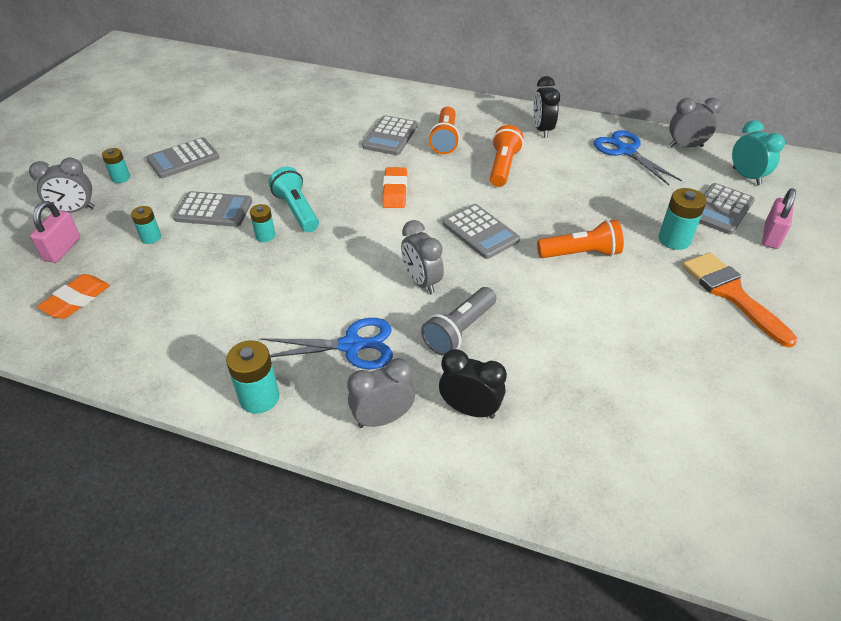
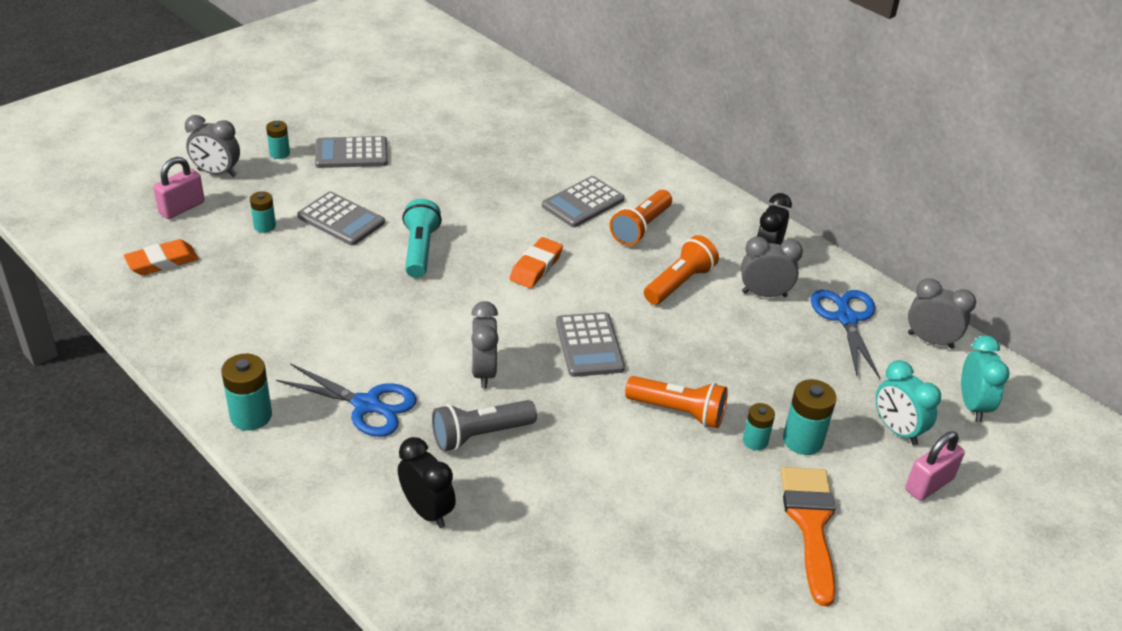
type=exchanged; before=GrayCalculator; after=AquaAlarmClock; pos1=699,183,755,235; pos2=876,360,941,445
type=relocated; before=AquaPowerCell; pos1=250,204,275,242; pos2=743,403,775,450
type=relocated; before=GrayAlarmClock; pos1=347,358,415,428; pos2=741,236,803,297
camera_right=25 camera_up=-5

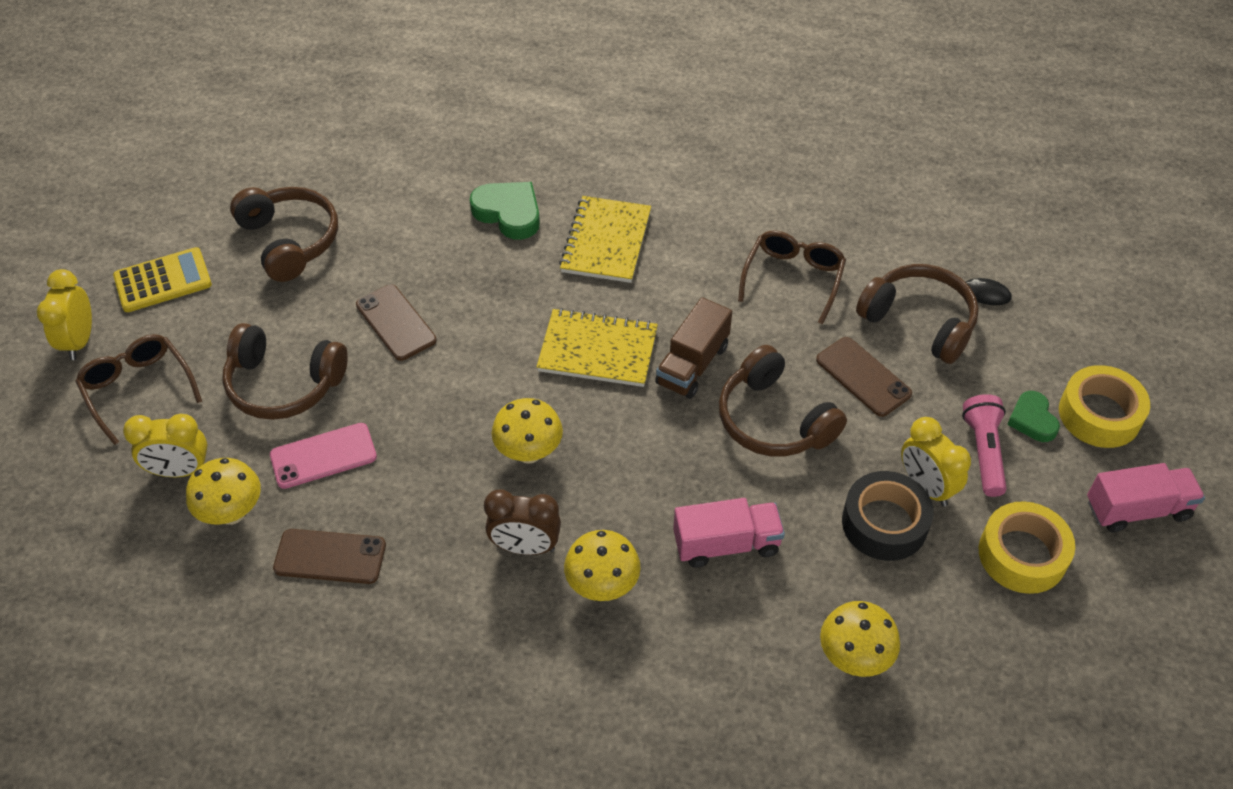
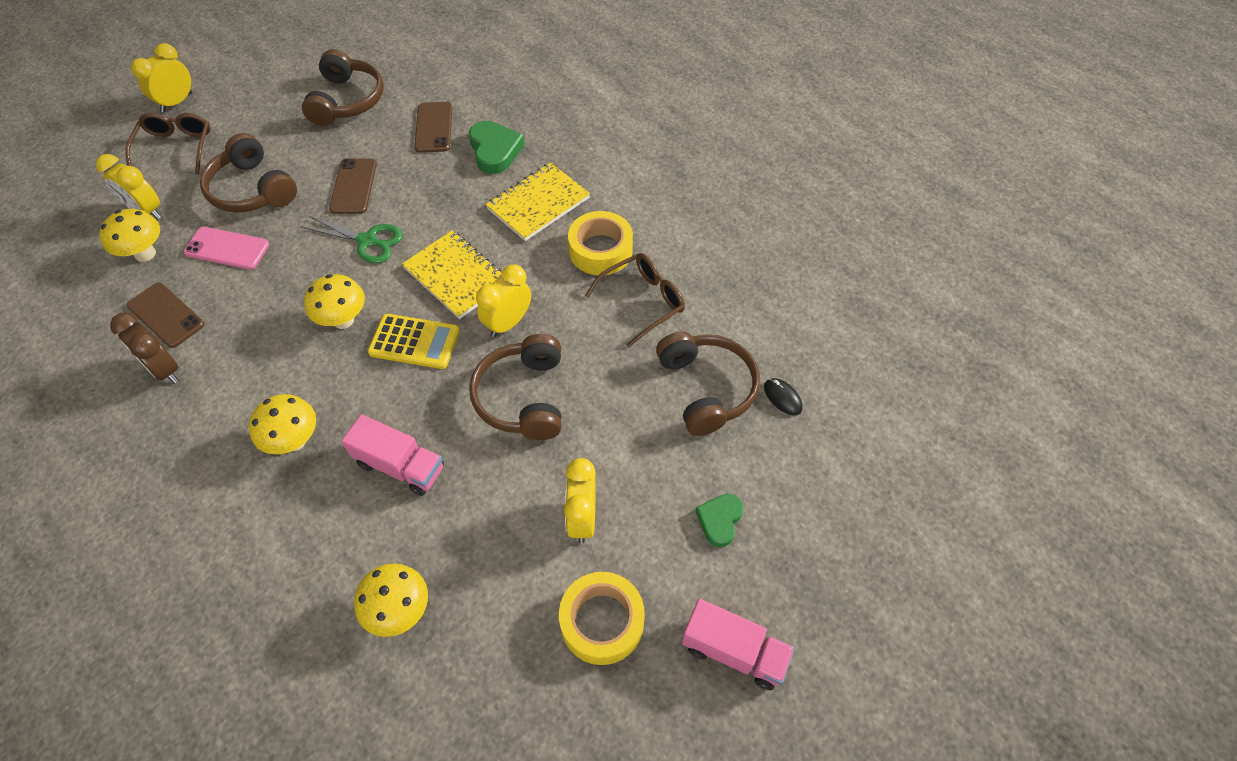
type=relocated; before=BrightYellowCalculator; pos1=113,247,212,312; pos2=368,314,460,369
type=exchanged; before=RussetToyTruck; after=BrightYellowAlarmClock; pos1=655,297,732,399; pos2=476,264,531,337
type=relocated; before=RussetMobilePhone; pos1=816,337,912,417; pos2=414,102,452,153
type=relocated; before=BrightYellowTape; pos1=1059,365,1150,448; pos2=568,211,633,275
type=missing; before=PinkFlashlight; pos1=962,394,1007,497
type=missing; before=BlackTape; pos1=842,471,934,561
type=relocated; before=RussetAlarmClock; pos1=484,489,561,555; pos2=110,312,179,383
type=appeared; after=GreenScissors; pos2=301,215,403,263
camera_right=35 camera_up=5

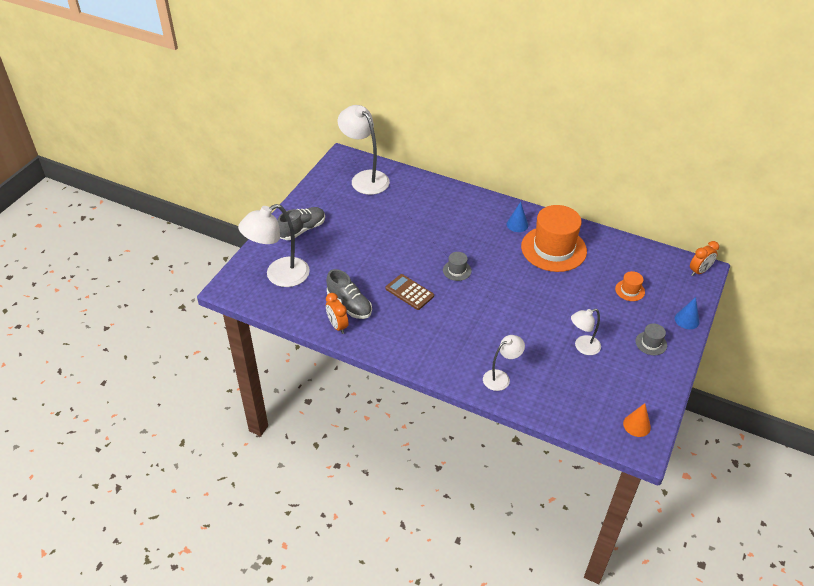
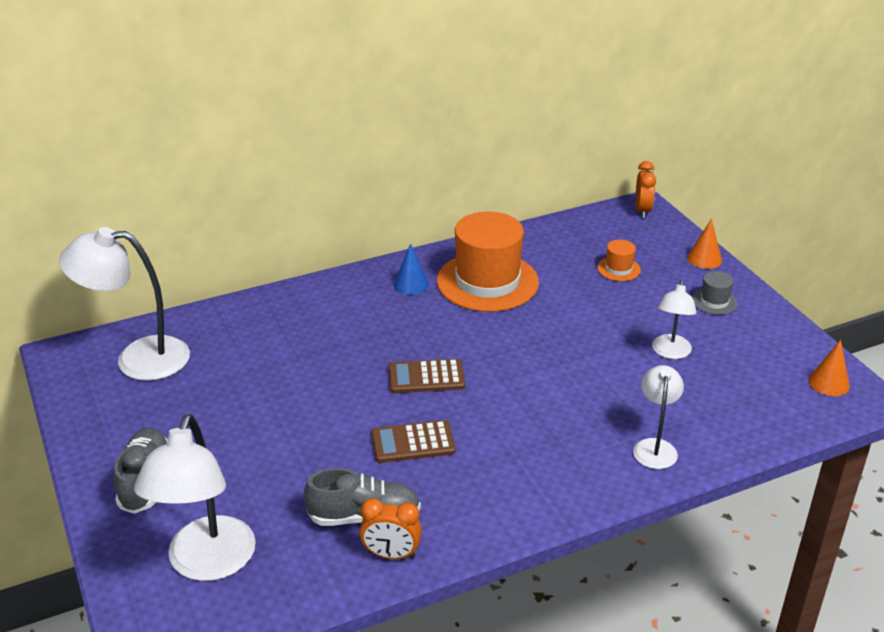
type=exchanged; before=GrayHat; after=RussetCalculator; pos1=443,252,472,281; pos2=389,359,465,393
type=colour; before=BlueConeShape; after=OrangeColouredConeShape; pos1=675,297,700,329; pos2=687,219,722,269
camera_right=-50 camera_up=-10

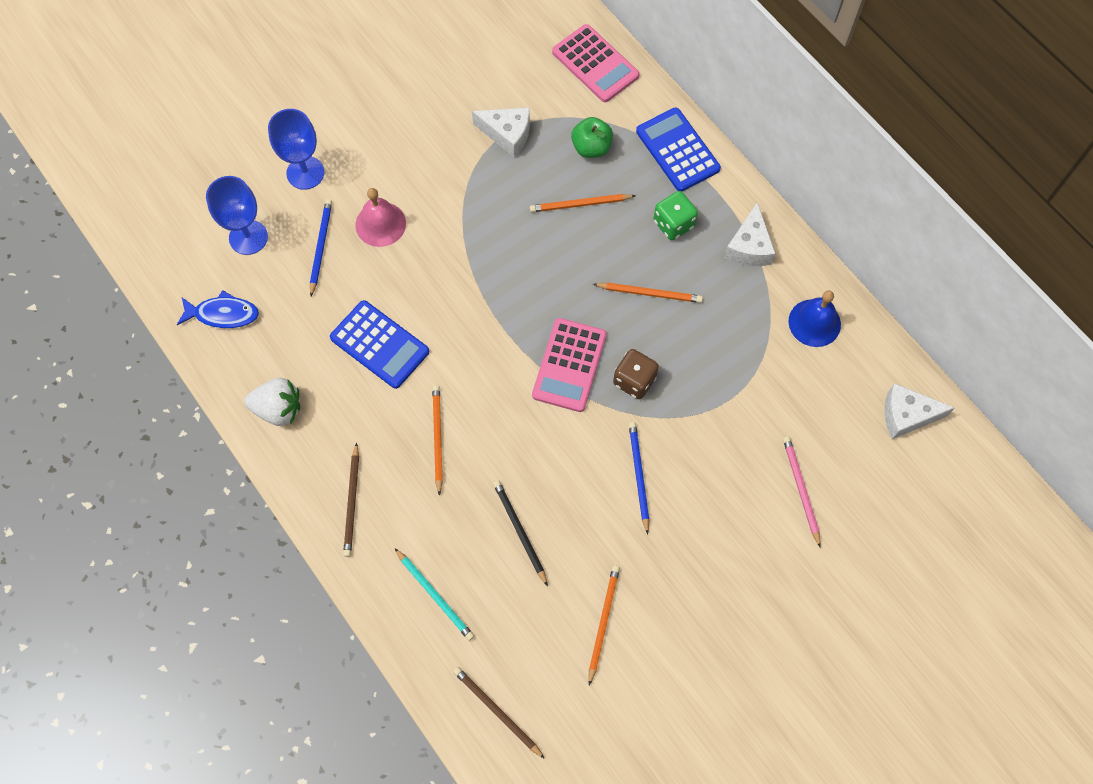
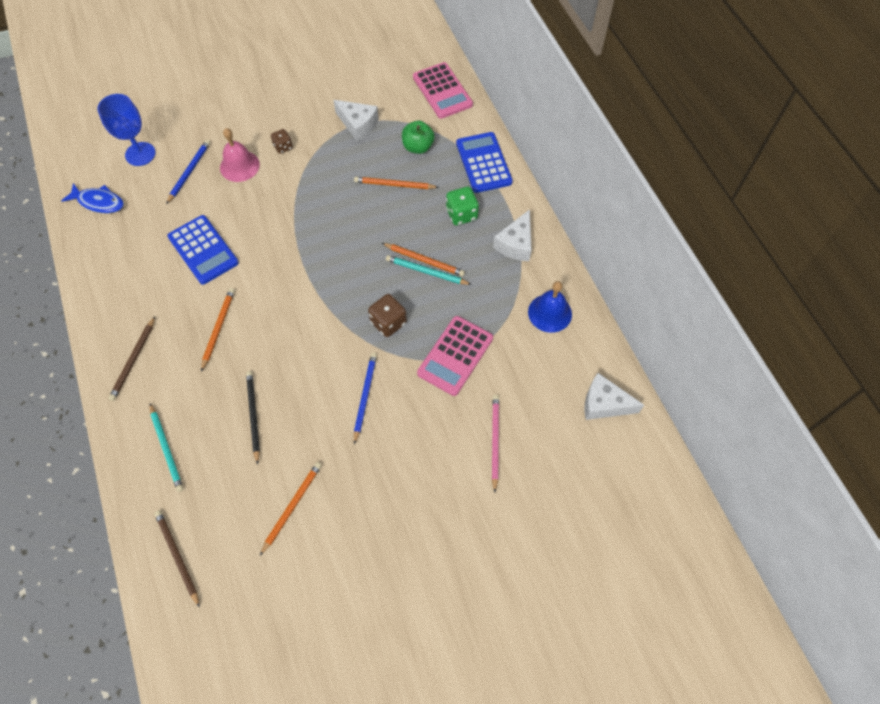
type=missing; before=BlueWineGlass; pos1=268,109,324,190
type=relocated; before=PinkCalculator; pos1=532,318,607,412; pos2=417,316,493,396
type=missing; before=WhiteBerry; pos1=244,378,300,426
type=appeared; after=RussetDie; pos2=271,129,293,154
type=appeared; after=AquaLeadPencil; pos2=386,255,472,285
camera_right=15 camera_up=-5

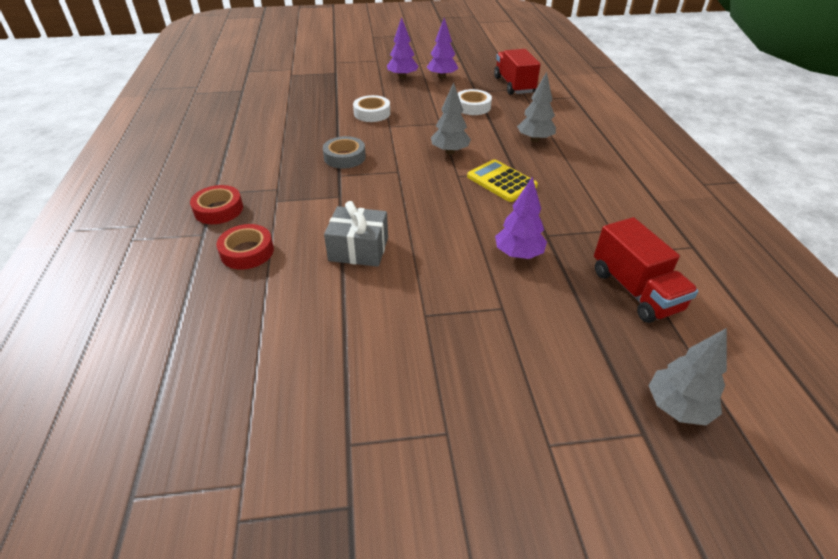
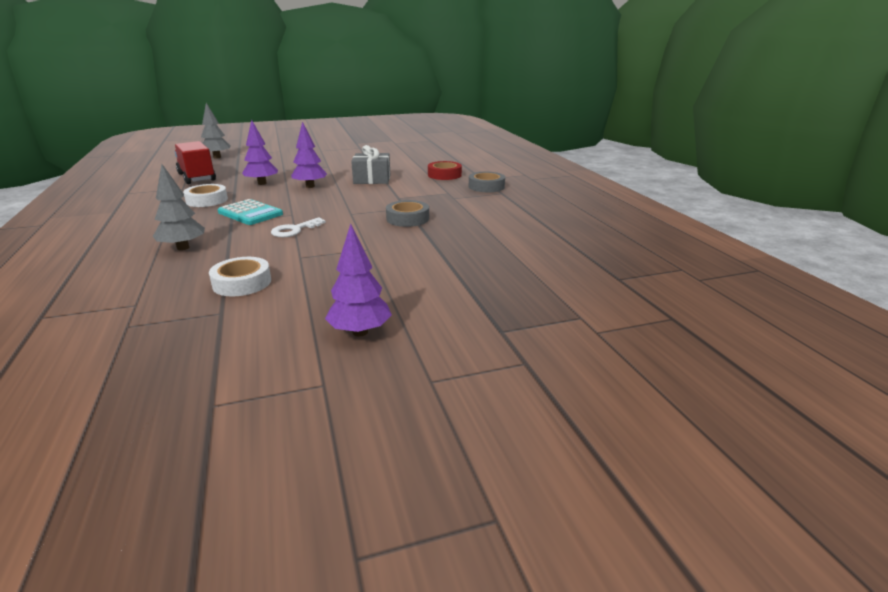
type=relocated; before=PurpleFirTree; pos1=427,18,458,79; pos2=291,122,327,188
type=missing; before=CrimsonToyTruck; pos1=494,49,541,95
type=exchanged; before=GrayFirTree; after=WhiteDoorKey; pos1=431,82,471,155; pos2=271,217,326,237
type=relocated; before=WhiteTape; pos1=353,95,390,122; pos2=183,184,228,207
type=colour; before=BrightYellowCalculator; after=AquaCalculator; pos1=467,159,538,202; pos2=217,199,283,225
type=colour; before=CrimsonTape; after=GrayTape; pos1=190,185,243,224; pos2=469,172,505,192
camera_right=170 camera_up=-15

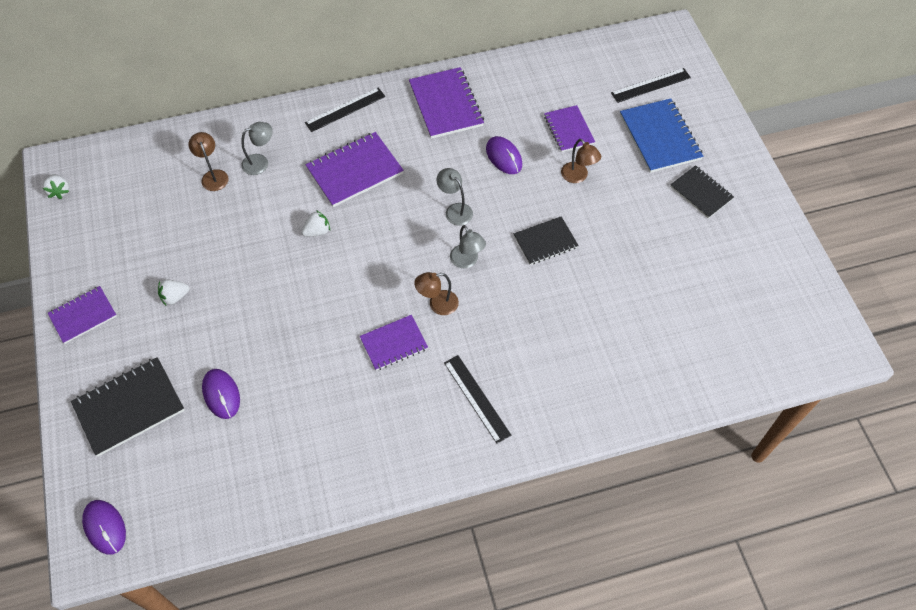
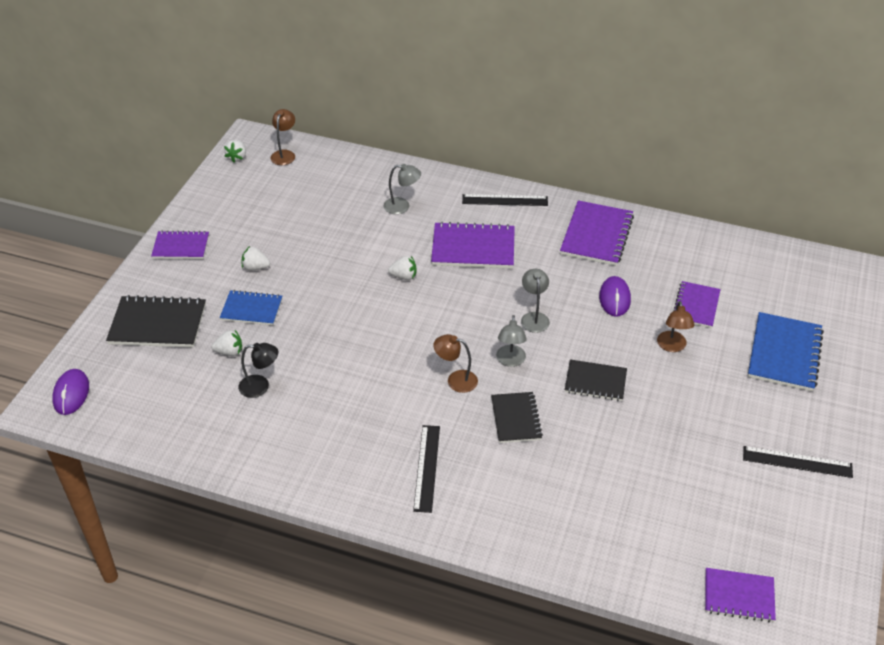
type=relocated; before=BlackMeasuringStick; pos1=611,68,691,103; pos2=743,446,853,478
type=relocated; before=RussetDeskLamp; pos1=189,132,229,191; pos2=270,109,295,165
type=relocated; before=BlackExerciseBook; pos1=670,165,734,218; pos2=491,392,543,443
type=relocated; before=PurpleExerciseBook; pos1=360,315,428,371; pos2=705,568,776,622
type=exchanged; before=PurpleComputerMouse; after=WhiteBerry; pos1=202,369,240,419; pos2=211,330,242,356
type=appeared; after=BlueExerciseBook; pos2=220,290,282,325
type=appeared; after=BlackDeskLamp; pos2=238,343,278,398
camera_right=35 camera_up=-15

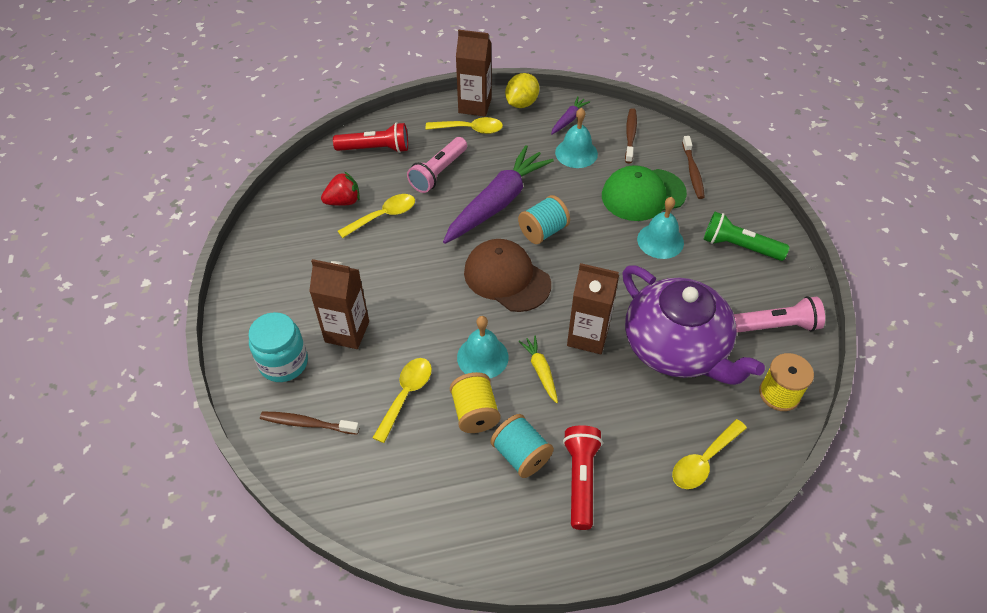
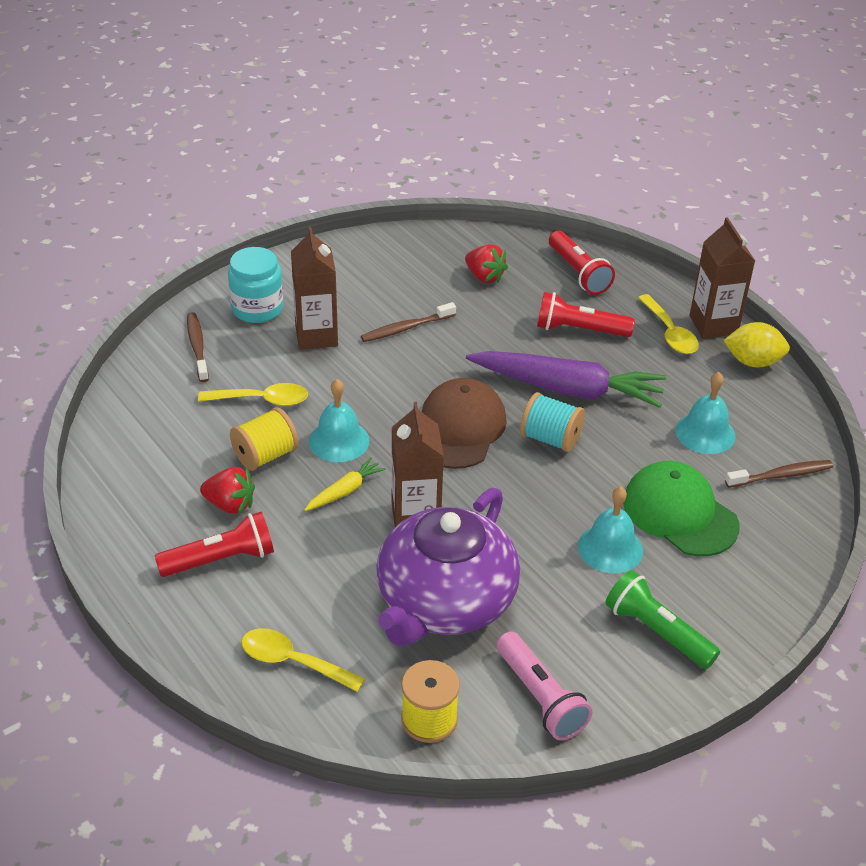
type=missing; before=PurpleToyCarrot; pos1=551,97,590,135
type=relocated; before=RussetDentalBrush; pos1=682,136,705,199; pos2=361,302,456,342
type=colour; before=PinkFlashlight; after=CrimsonFlashlight; pos1=407,137,467,193; pos2=537,292,635,337
type=missing; before=BrightYellowTeaspoon; pos1=338,194,415,238
type=spun; before=GreenFlashlight; pos1=703,212,790,261; pos2=605,570,720,669; turn=-45
type=exchanged; before=AquaReelOfThread; after=CrimsonBerry; pos1=491,414,554,478; pos2=200,467,255,514
camera_right=65 camera_up=-10

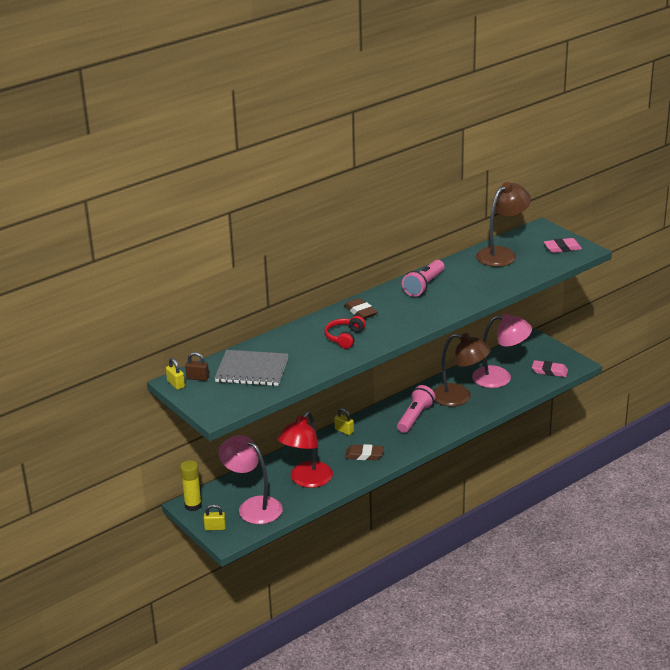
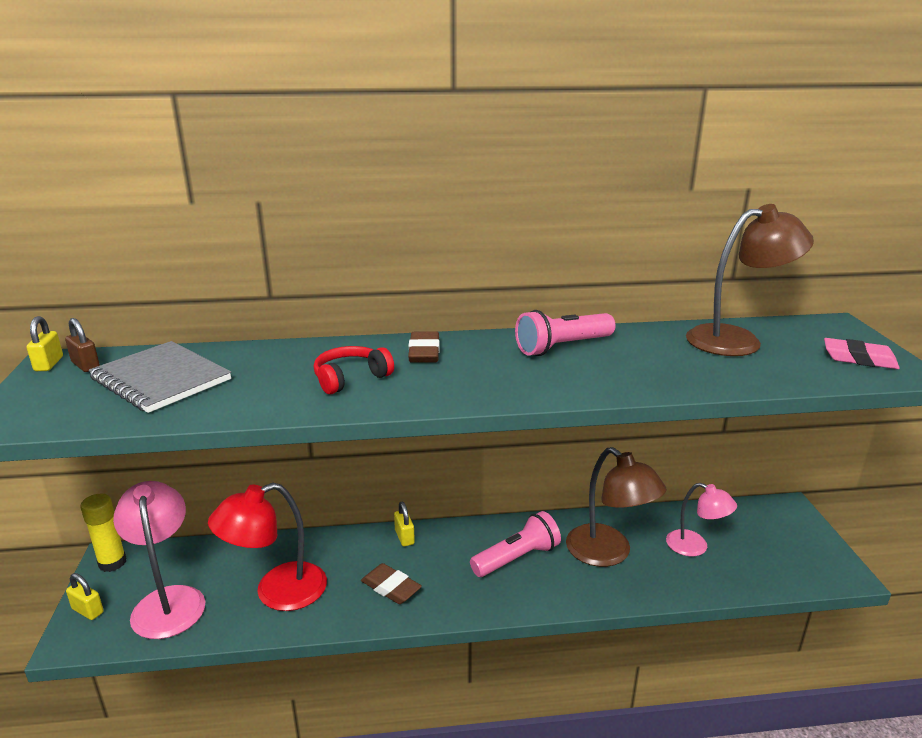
type=size; before=PinkDeskLamp; pos1=472,313,532,388; pos2=666,483,737,556; scale=0.63
type=missing; before=PinkEraser; pos1=532,360,568,377
camera_right=30 camera_up=-5

